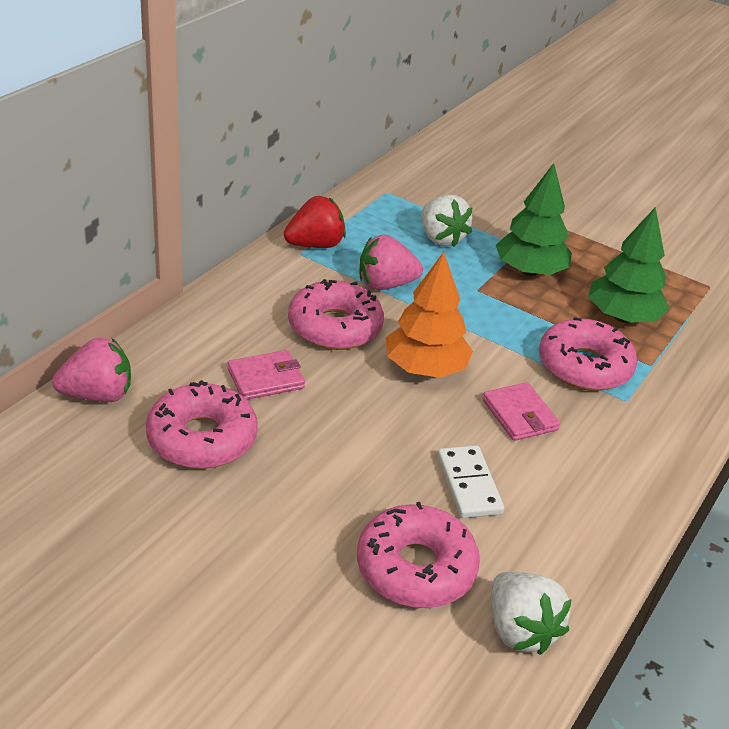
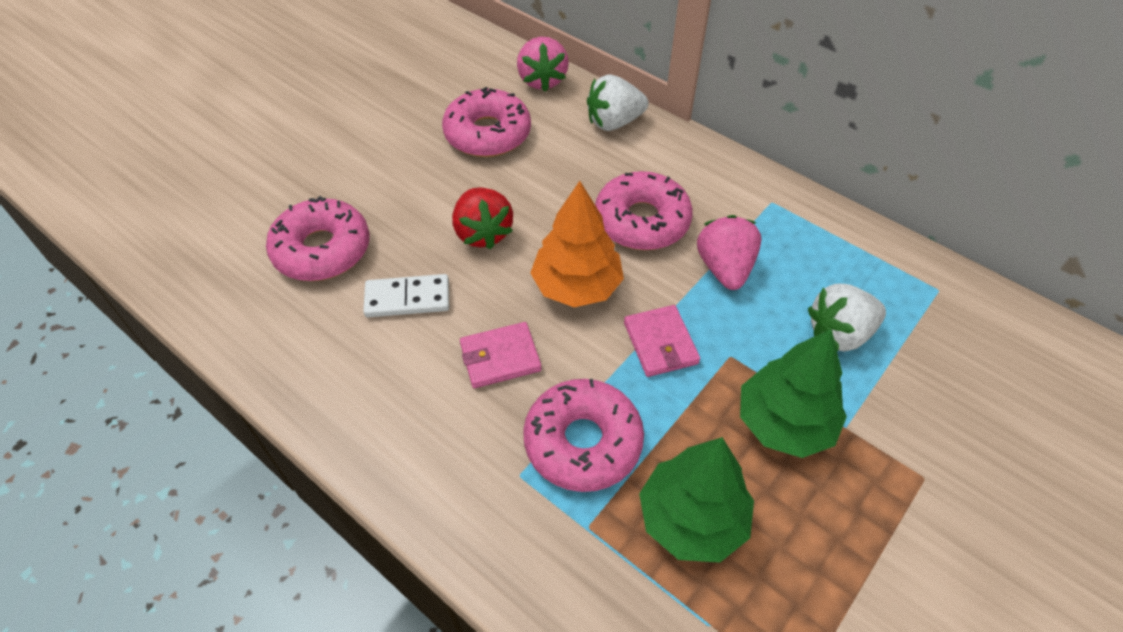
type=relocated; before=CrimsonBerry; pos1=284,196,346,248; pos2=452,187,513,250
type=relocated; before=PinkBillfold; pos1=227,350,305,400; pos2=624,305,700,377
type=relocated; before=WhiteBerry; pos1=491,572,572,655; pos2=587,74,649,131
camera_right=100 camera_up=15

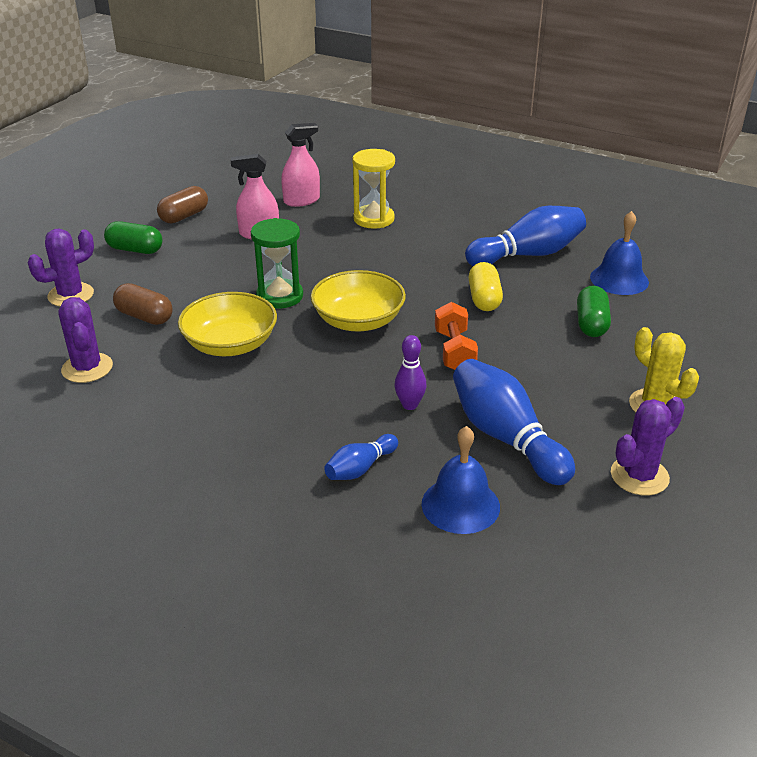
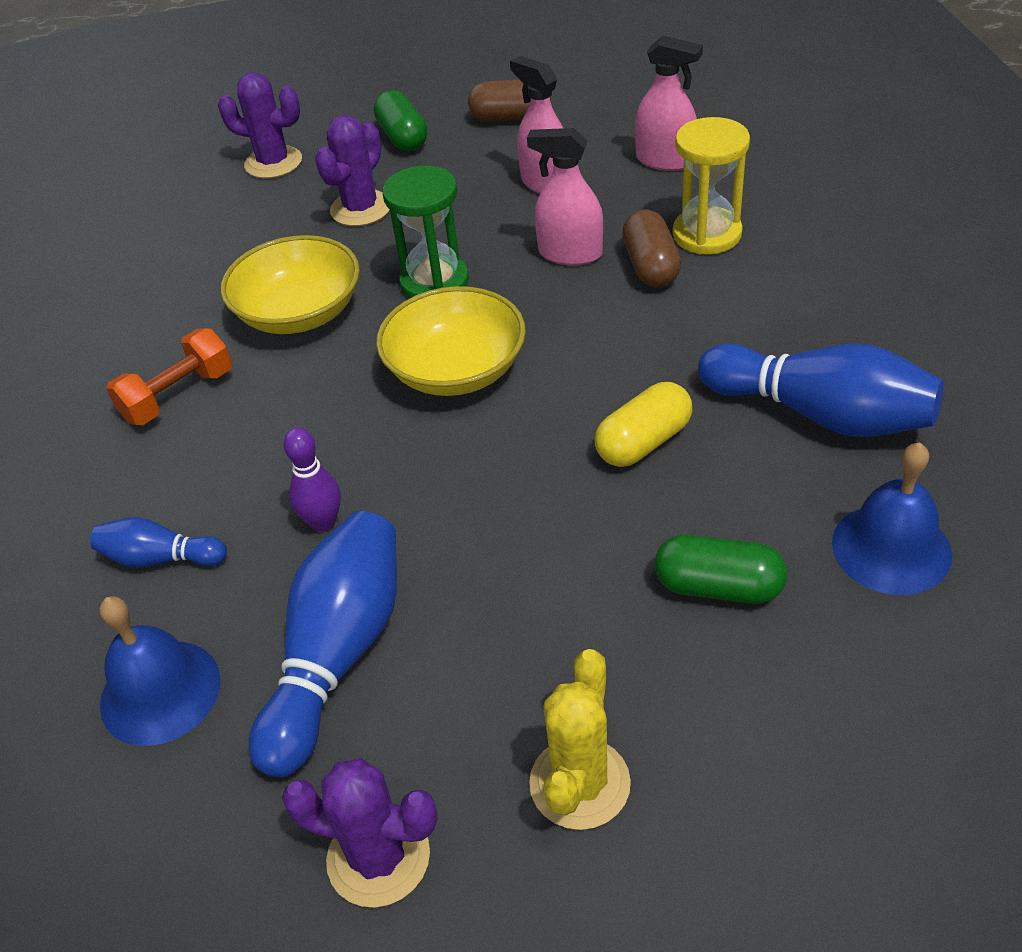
type=relocated; before=RussetPill; pos1=113,283,173,325; pos2=622,209,681,287
type=spun; before=GreenPill; pos1=577,286,611,337; pos2=655,535,787,604; turn=45
type=relocated; before=PurplePricklyPlant; pos1=58,297,113,383; pos2=315,115,390,226
type=relocated; before=OrangeColouredDumbbell; pos1=435,302,478,370; pos2=106,328,232,425
type=appeared; after=PinkSprayer; pos2=527,128,603,265
camera_right=55 camera_up=10

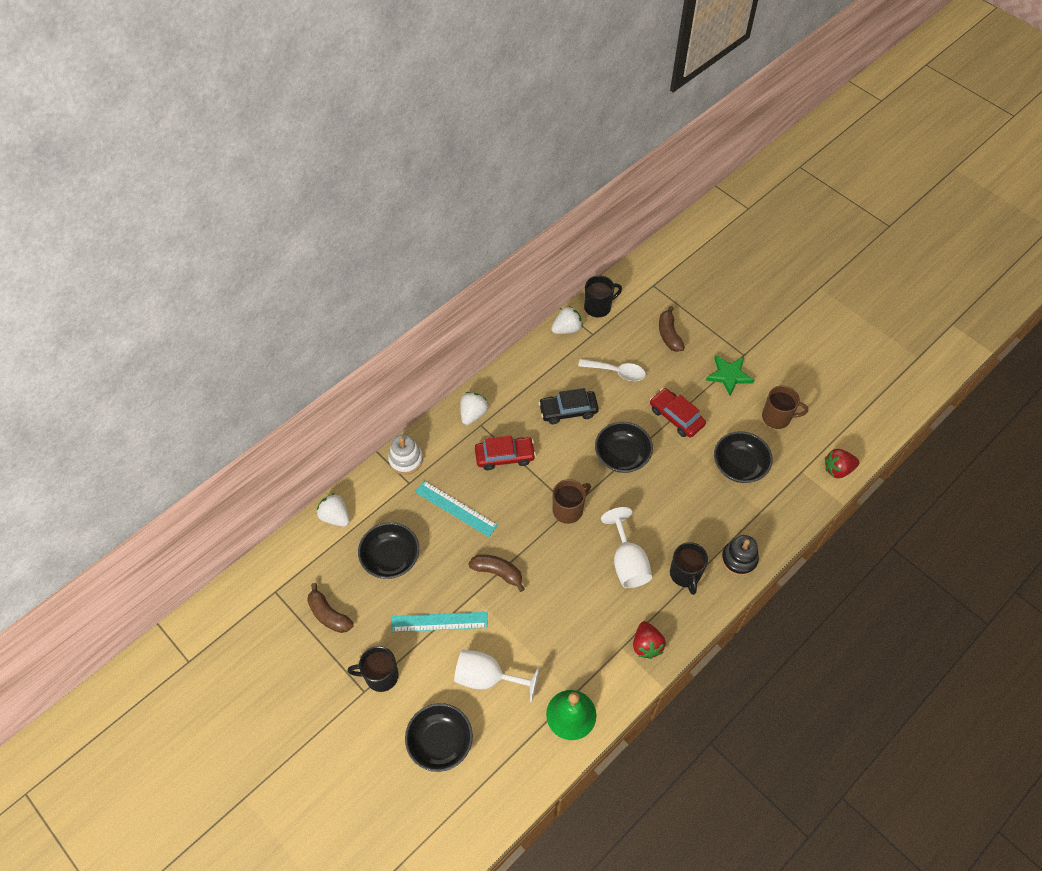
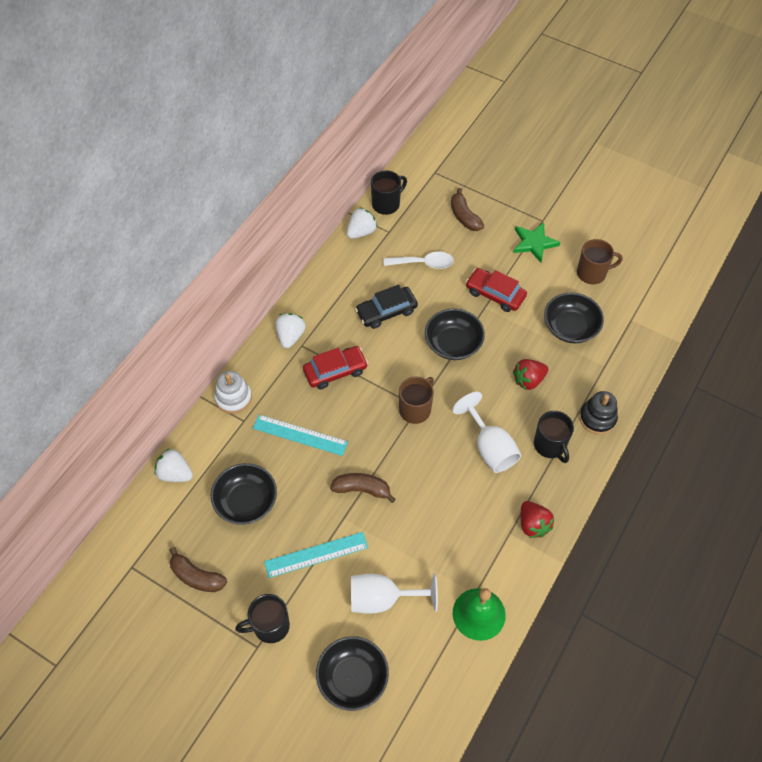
type=relocated; before=CrimsonBerry; pos1=825,449,859,478; pos2=513,359,548,390
camera_right=-15 camera_up=0

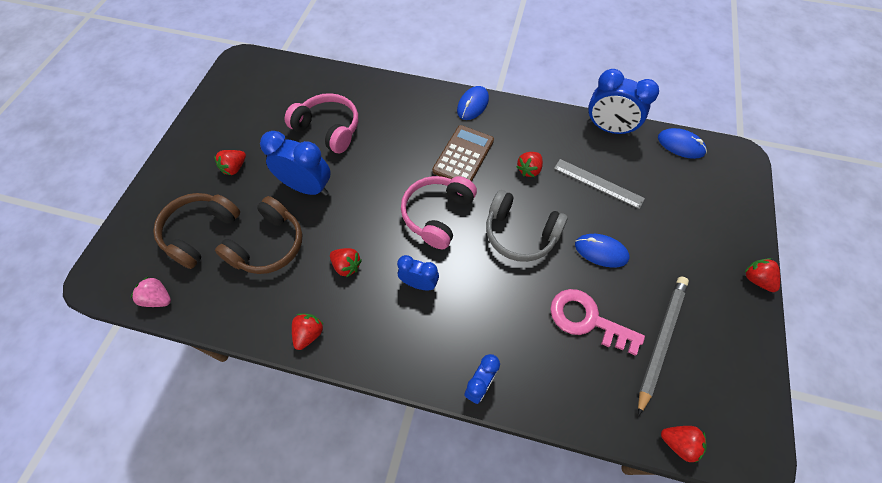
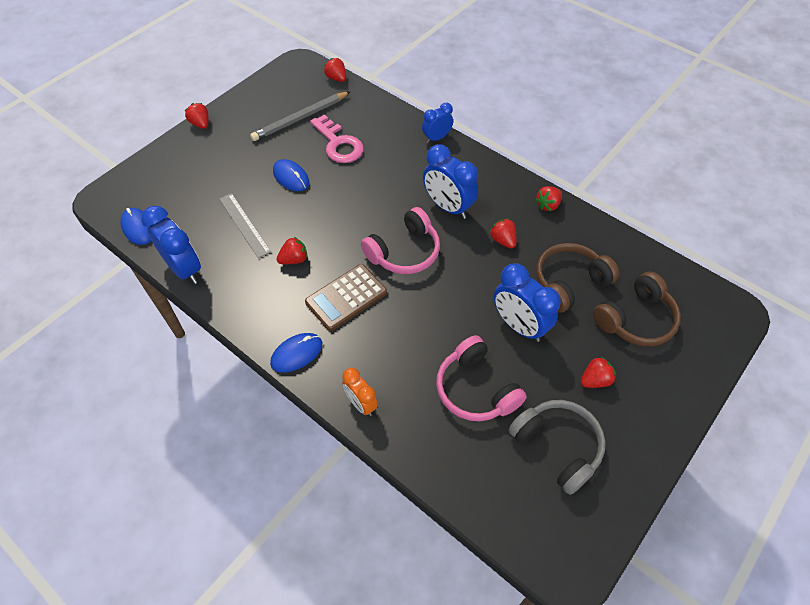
type=relocated; before=GrayOverEarHeadphones; pos1=486,190,568,262; pos2=509,400,606,495
type=size; before=BlueAlarmClock; pos1=397,255,439,290; pos2=423,144,478,219; scale=1.66
type=spun; before=CrimsonBerry; pos1=744,258,780,292; pos2=185,103,209,129; turn=150
type=missing; before=PinkBerry; pos1=131,277,171,307
type=appeared; after=OrangeColouredAlarmClock; pos2=342,368,378,416
camera_right=-155 camera_up=-5

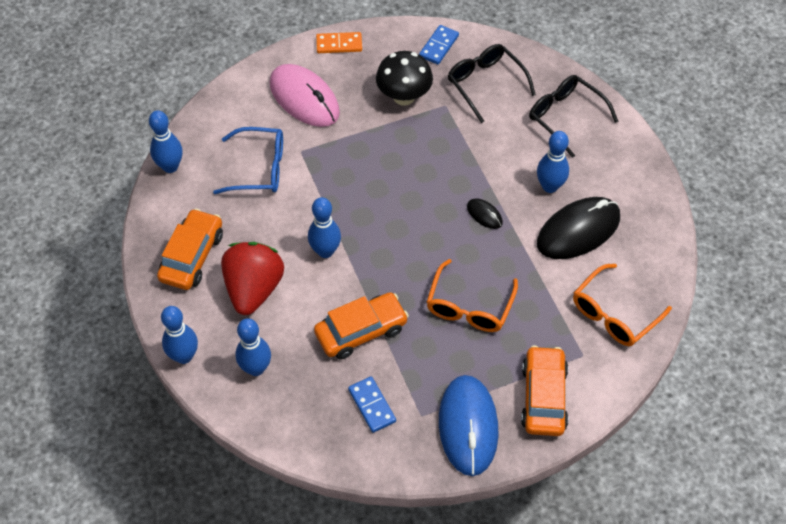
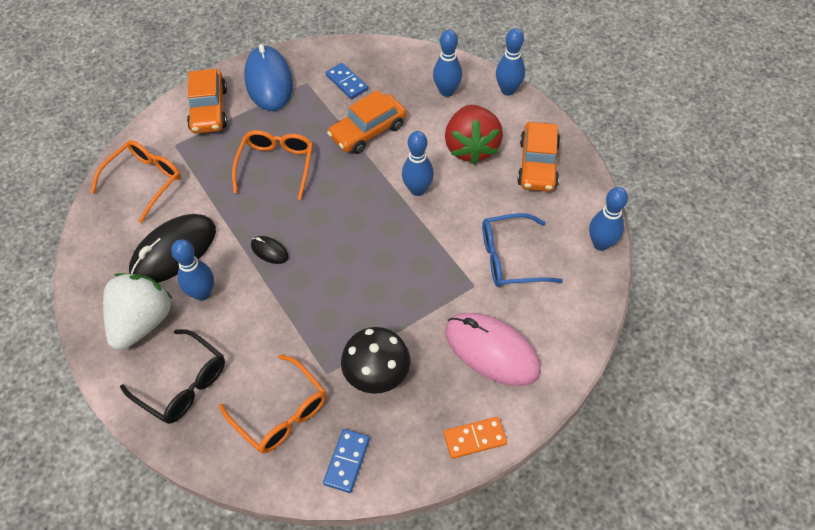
type=colour; before=BlackSpectacles; after=OrangeColouredSpectacles; pos1=448,44,536,123; pos2=219,355,327,454
type=appeared; after=WhiteBerry; pos2=103,273,173,350
camera_right=170 camera_up=0

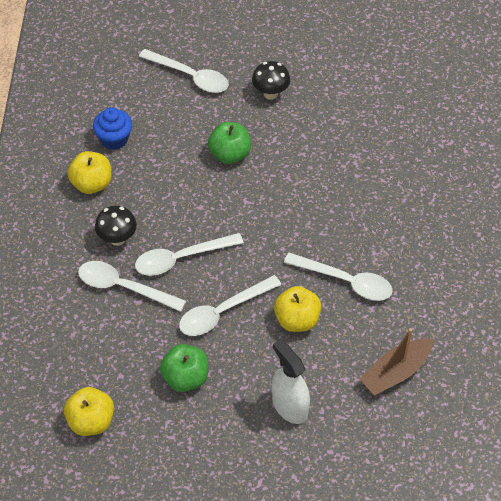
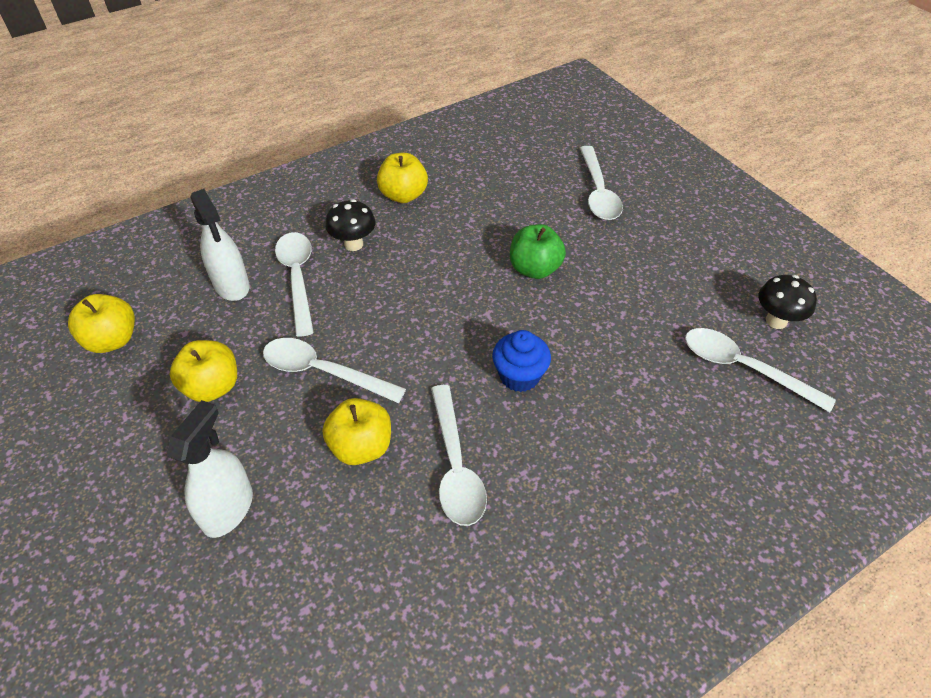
type=relocated; before=BlackToadstool; pos1=252,61,290,100; pos2=758,275,817,329
type=relocated; before=BlueMuffin; pos1=93,107,132,150; pos2=492,330,551,392
type=relocated; before=WhiteTeaspoon; pos1=135,233,244,276; pos2=685,328,836,412
type=missing; before=RussetToyBoat; pos1=359,328,433,396
type=colour; before=GreenApple; after=BrightYellowApple; pos1=160,344,208,392; pos2=170,340,237,402
type=appeared; after=WhiteSprayer; pos2=191,189,250,301
camera_right=55 camera_up=-5

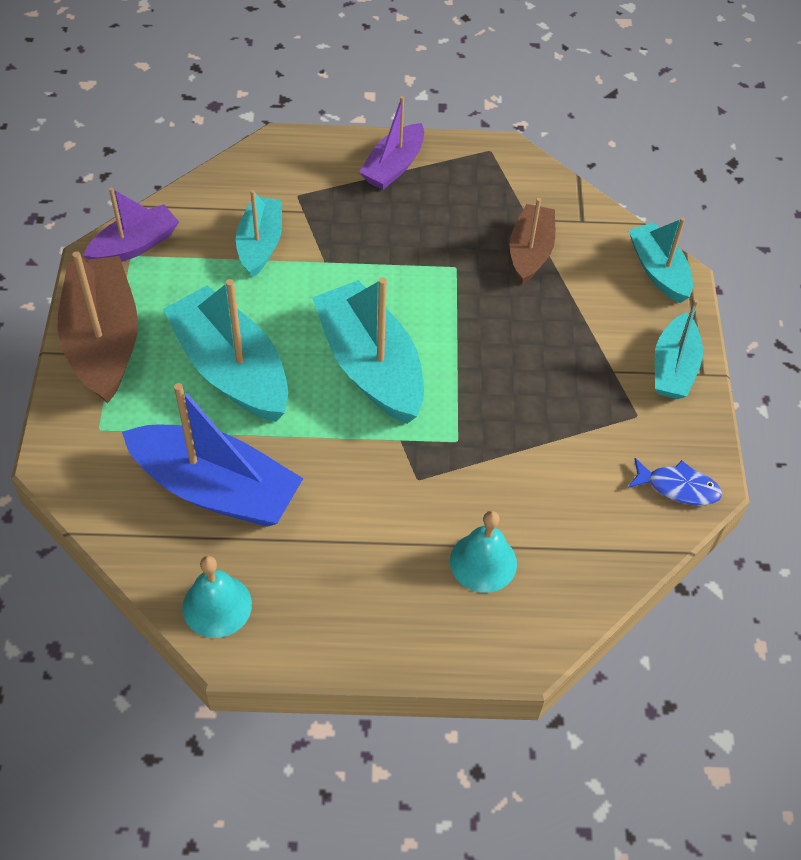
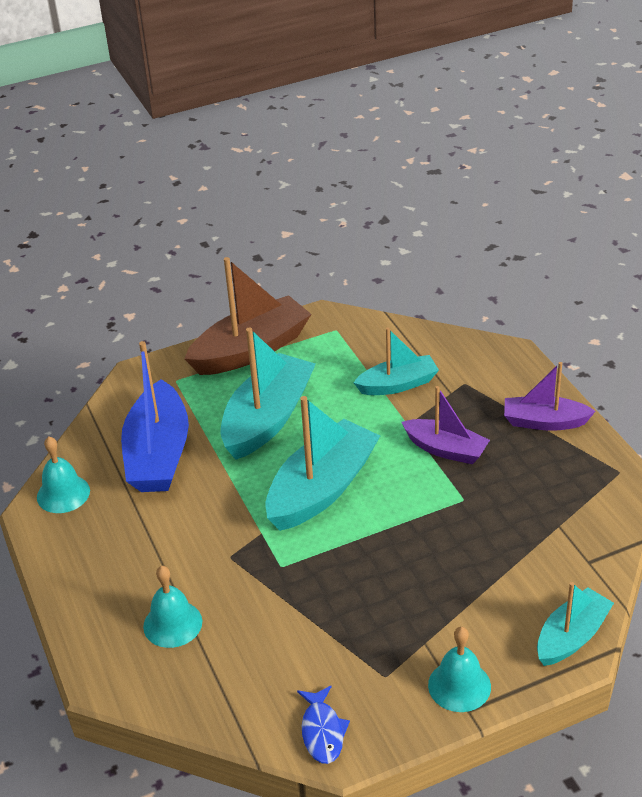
type=relocated; before=PurpleToyBoat; pos1=83,187,179,262; pos2=401,386,490,464
type=missing; before=RussetToyBoat; pos1=510,198,555,285
type=exchanged; before=AquaToyBoat; after=AquaHandBell; pos1=655,299,703,399; pos2=428,627,491,712
camera_right=70 camera_up=-15

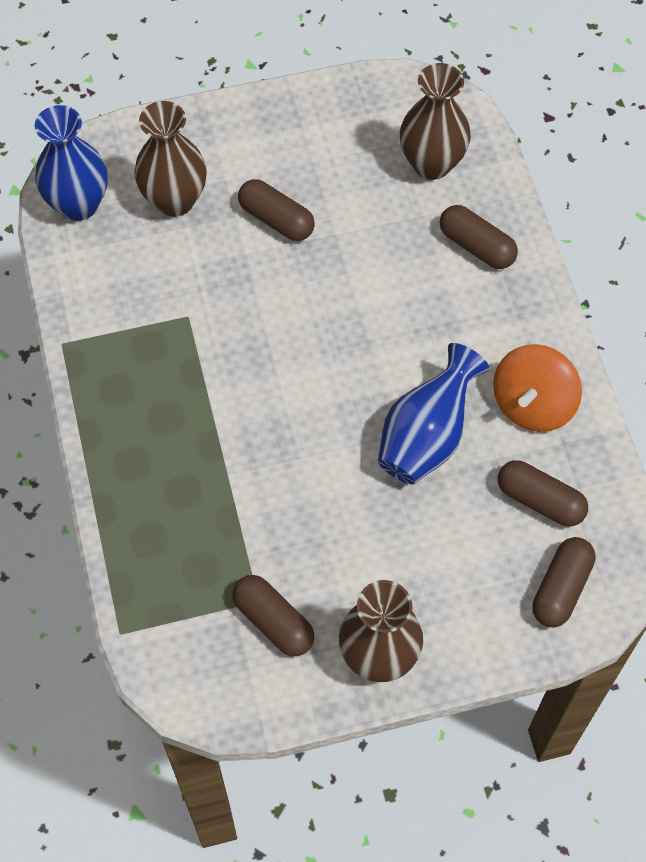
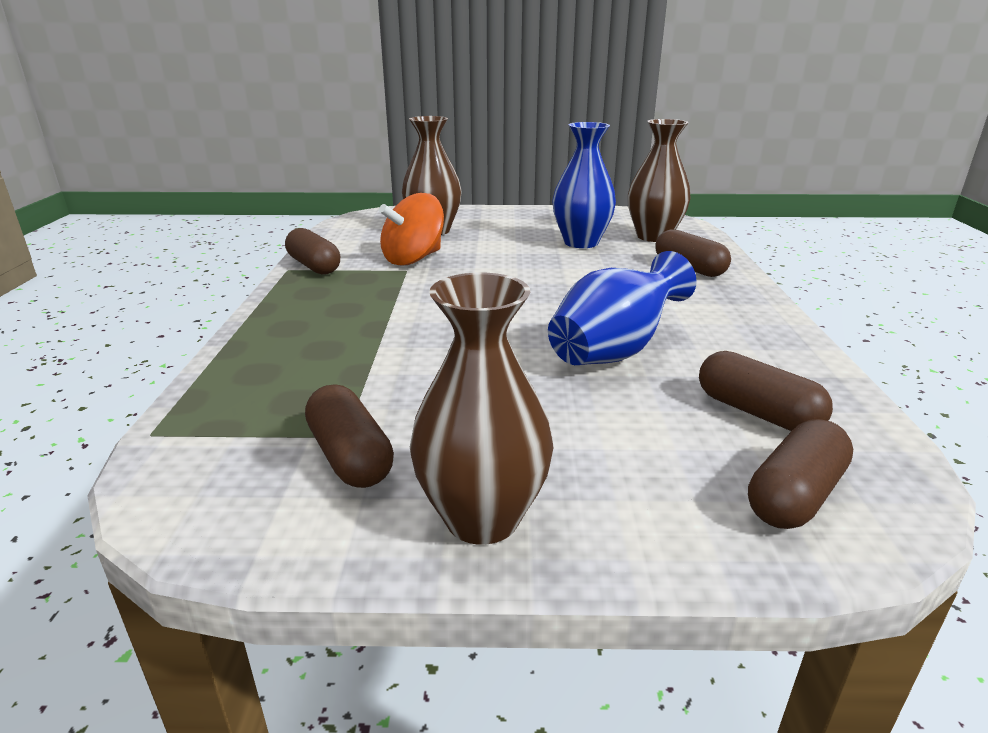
type=relocated; before=BlueVase; pos1=35,105,108,221; pos2=552,122,616,248
type=relocated; before=RussetPill; pos1=238,179,315,241; pos2=285,228,340,275
type=relocated; before=OrangeColouredWhirligig; pos1=493,344,582,432; pos2=379,193,444,266
camera_right=15 camera_up=-35

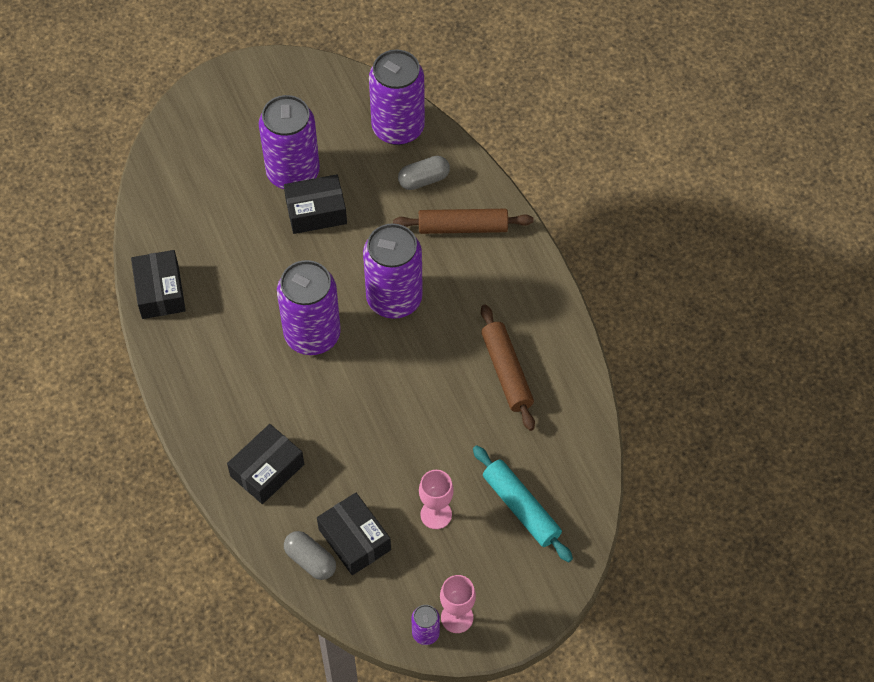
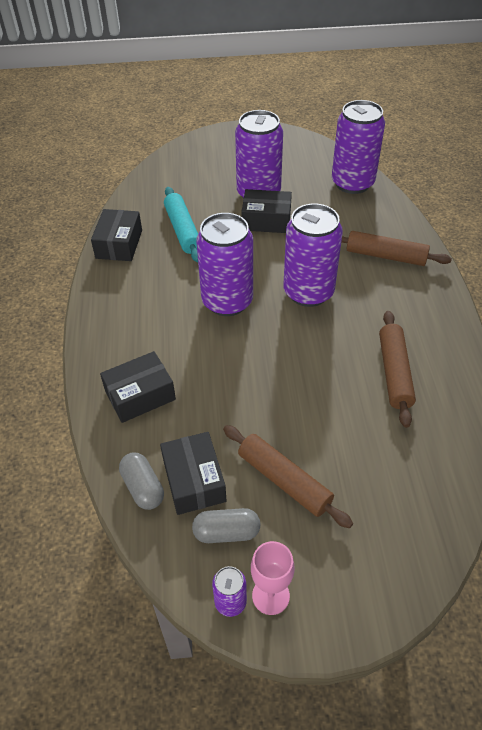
type=relocated; before=GrayPill; pos1=398,156,450,190; pos2=192,508,261,543
type=relocated; before=AquaPastryRoller; pos1=473,445,573,562; pos2=164,187,198,262
type=exchanged; before=PinkWineGlass; after=RussetPastryRoller; pos1=419,470,454,529; pos2=223,425,353,528
camera_right=20 camera_up=-10

